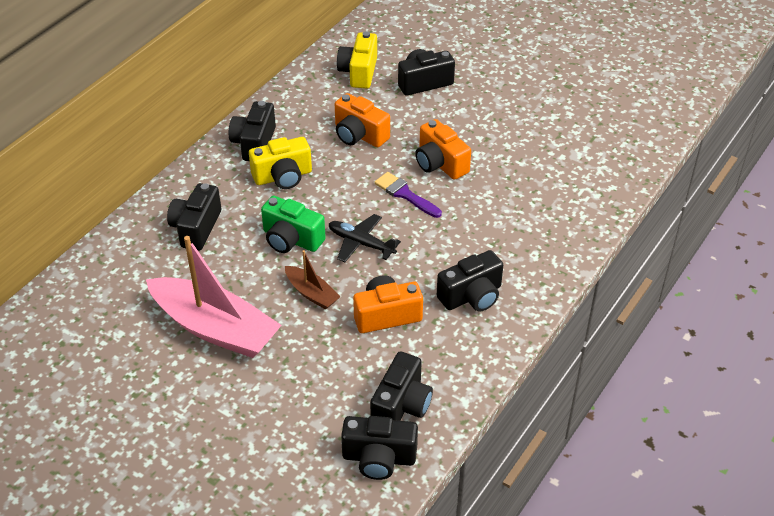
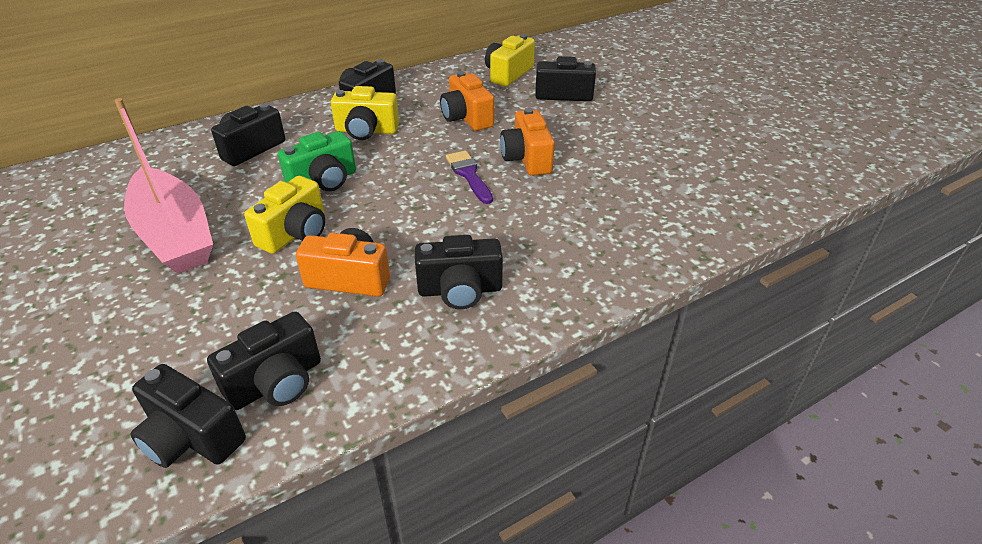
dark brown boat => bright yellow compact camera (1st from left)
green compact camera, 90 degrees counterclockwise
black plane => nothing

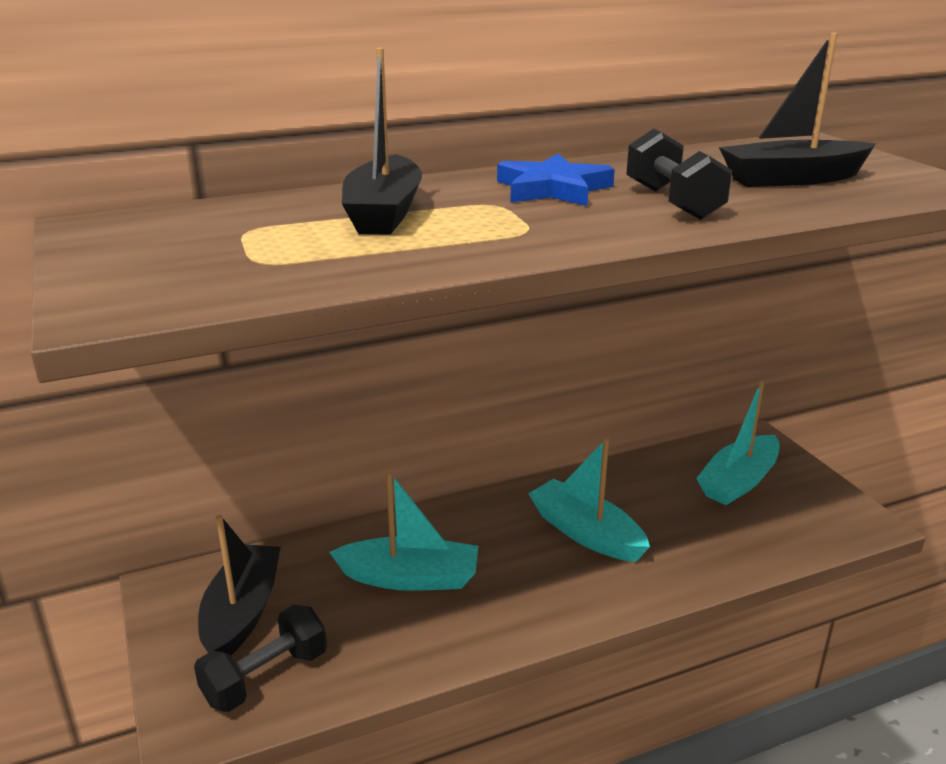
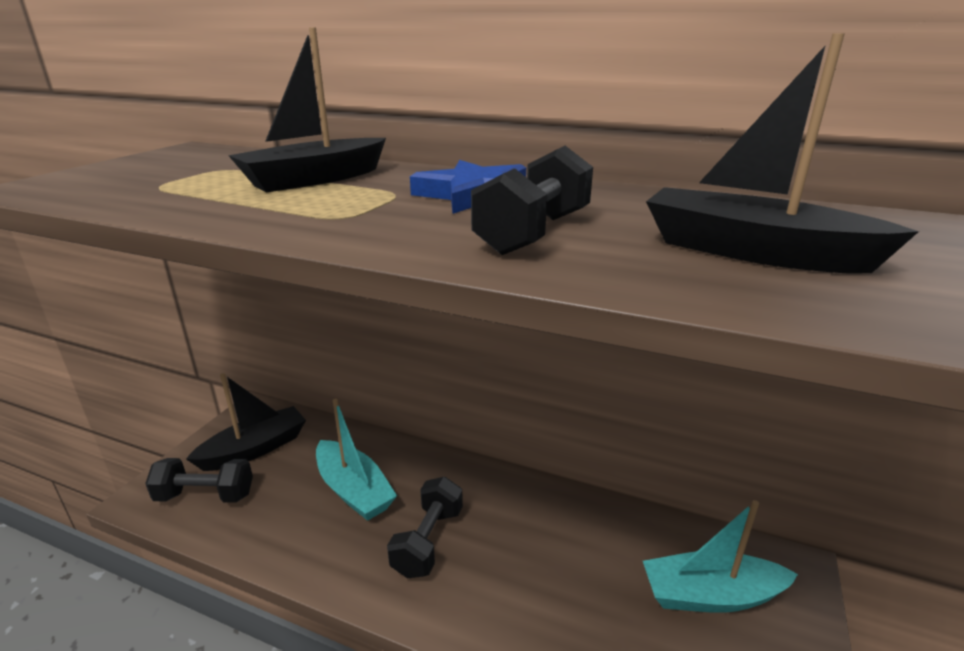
nothing => black dumbbell (2nd from left)
turquoise boat (2nd from left) => nothing

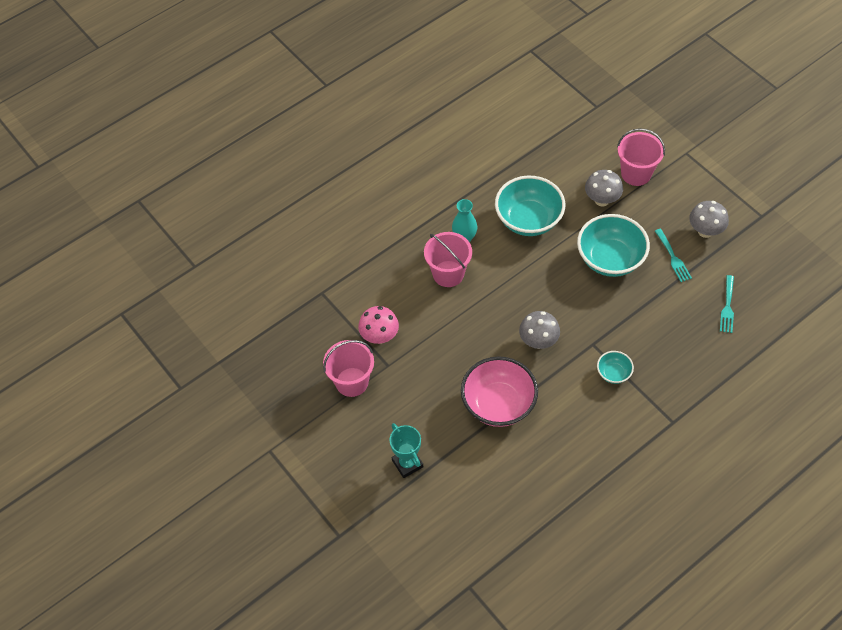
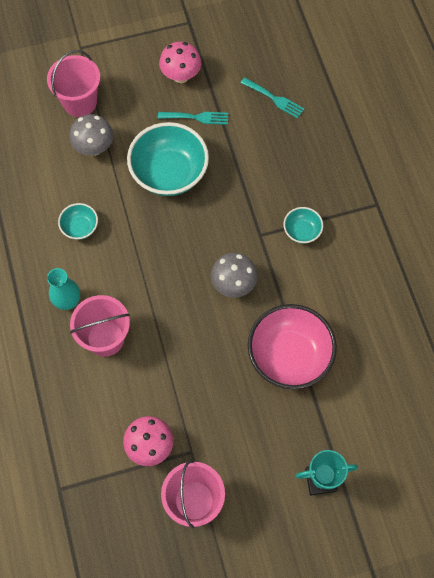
turquoise serving bowl (1st from left), x0.48
gray fungus (3rd from left) => pink fungus (2nd from left)

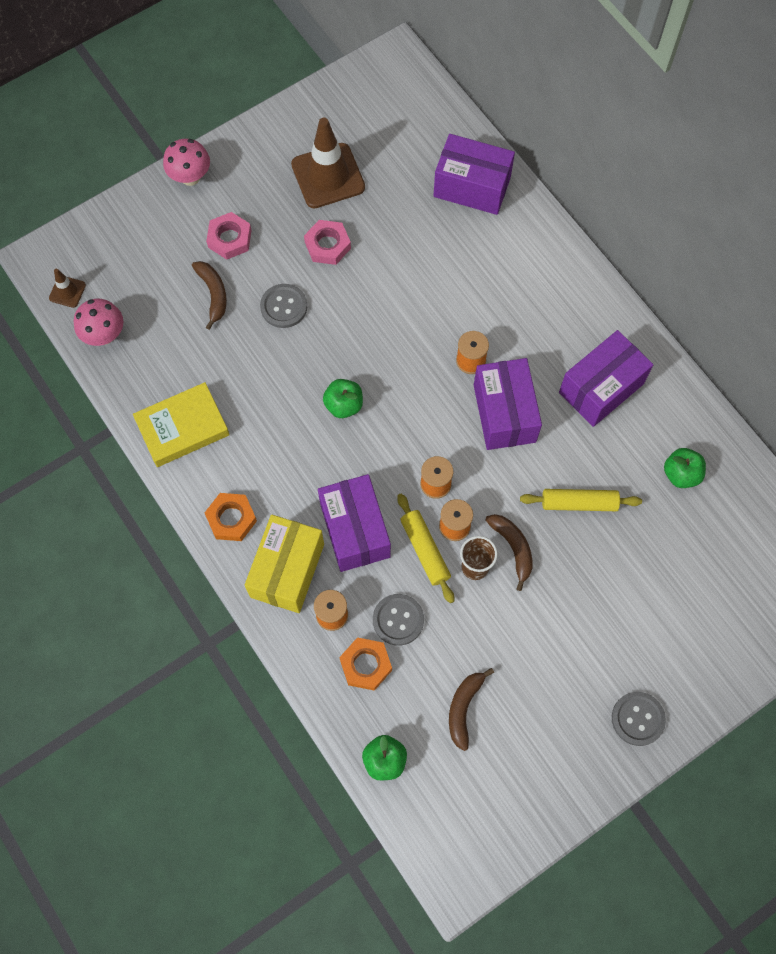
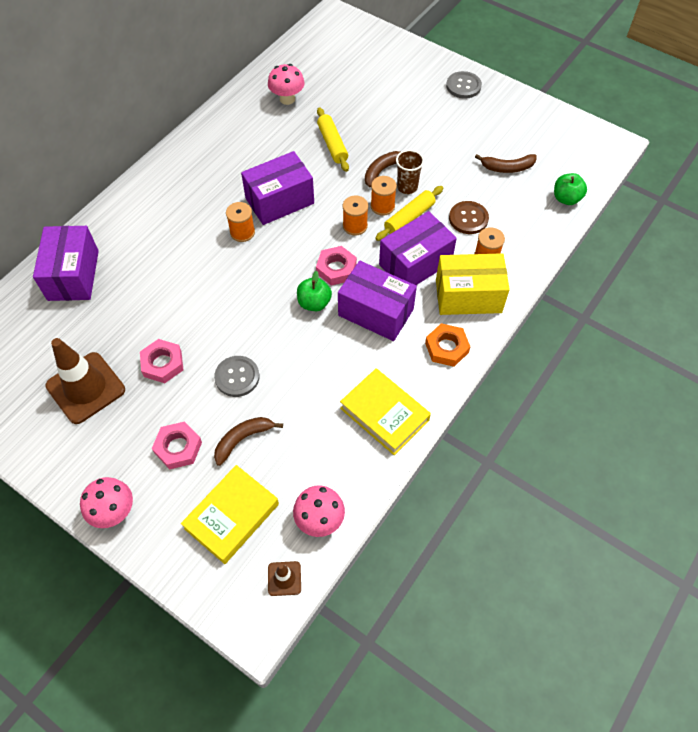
nothing => bright yellow hardcover (1st from left)
green toy apple (3rd from left) => pink fungus (2nd from left)
nothing => pink hexagon nut (3rd from left)
royal purple parcel (4th from left in the first image) => royal purple parcel (3rd from left), moved
gray sewing button (2nd from left) => dark brown sewing button
bright orange hexagon nut (2nd from left) => nothing

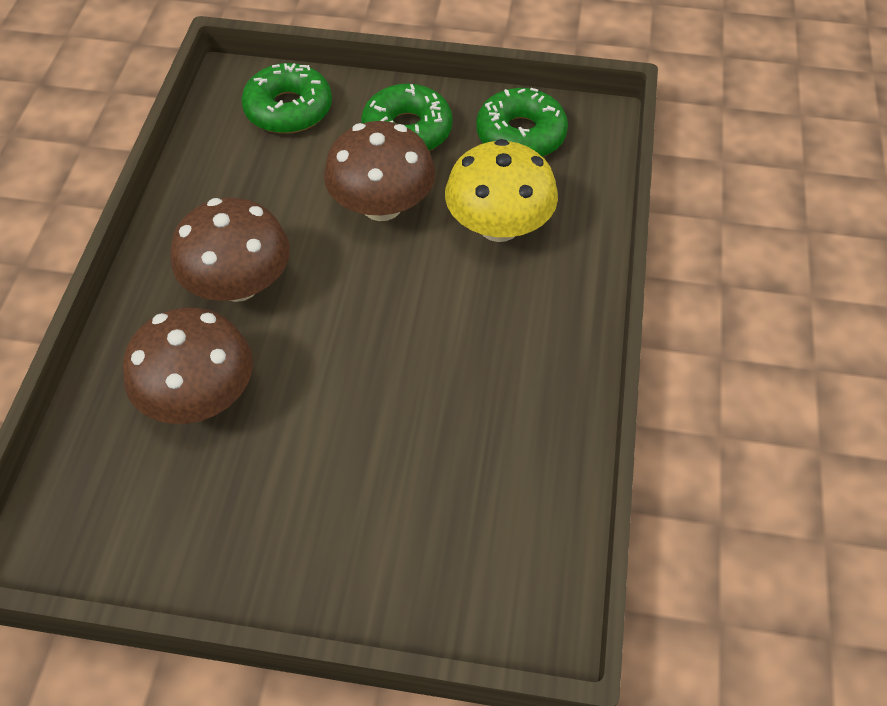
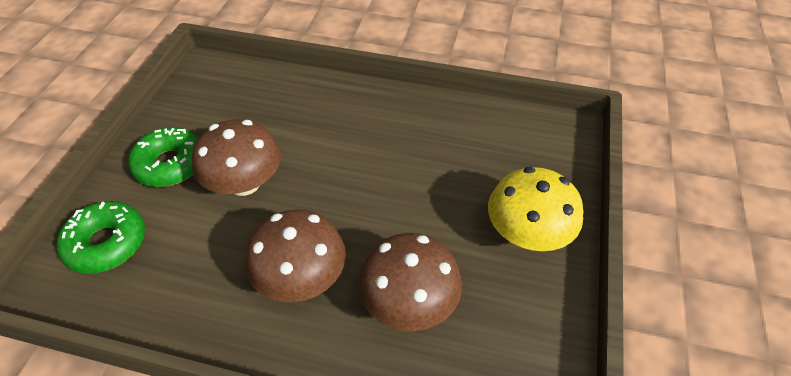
bright yellow fungus, moved
green glazed donut (3rd from left) => nothing

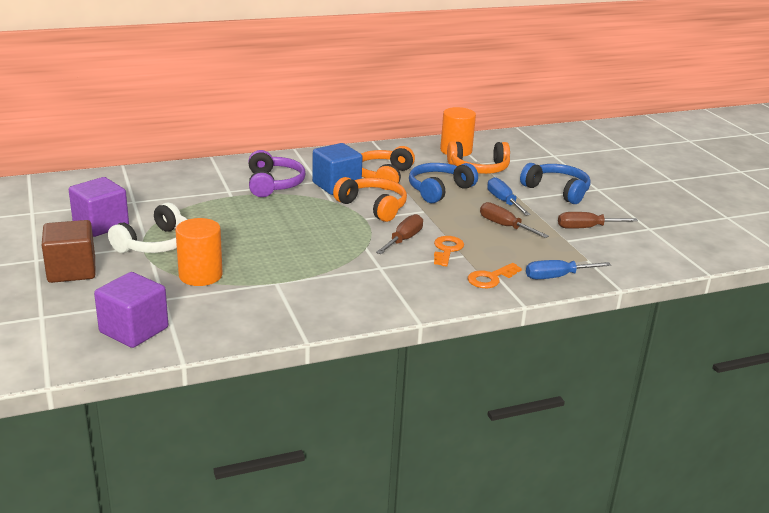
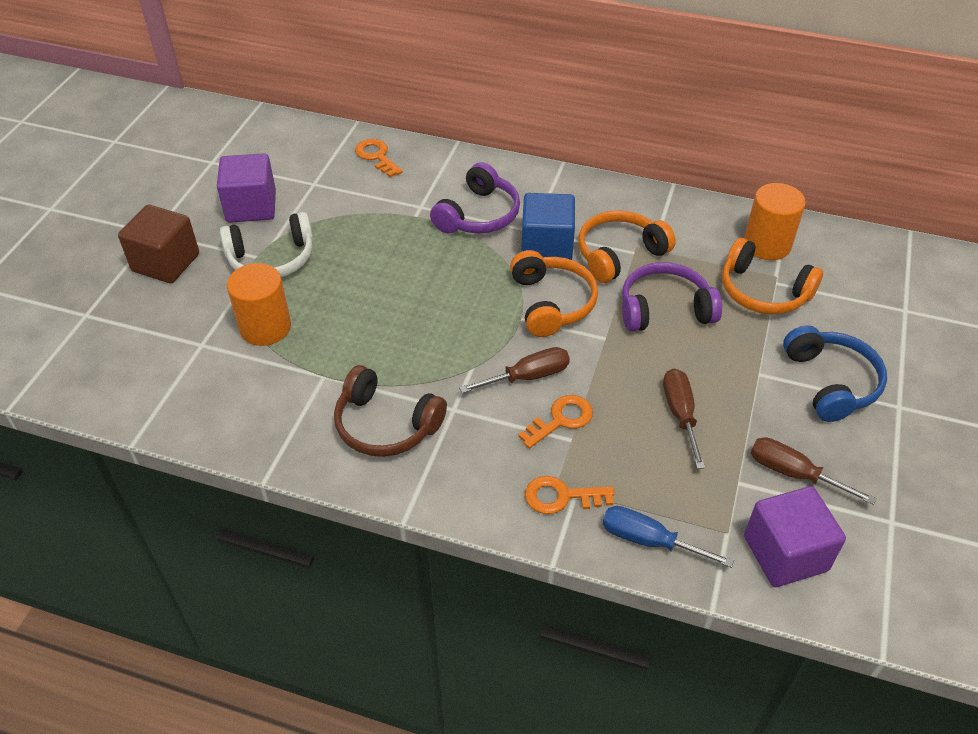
nothing => dark brown headset
nothing => bright orange latchkey (1st from left)
blue headset (1st from left) => royal purple headset (2nd from left)
royal purple cube (2nd from left), moved
blue hand screwdriver (1st from left) => nothing

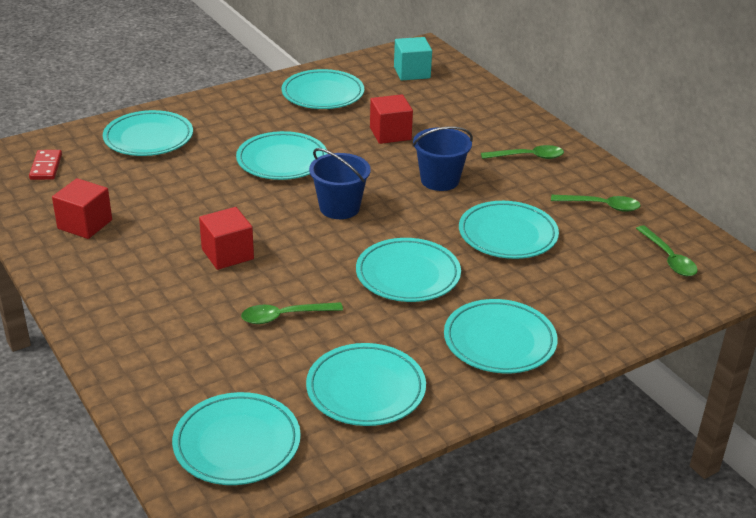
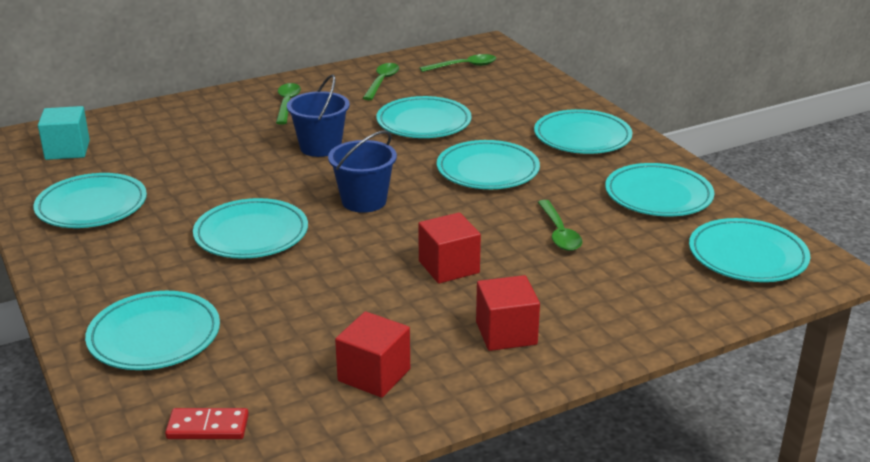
scarlet cube (3rd from left), moved

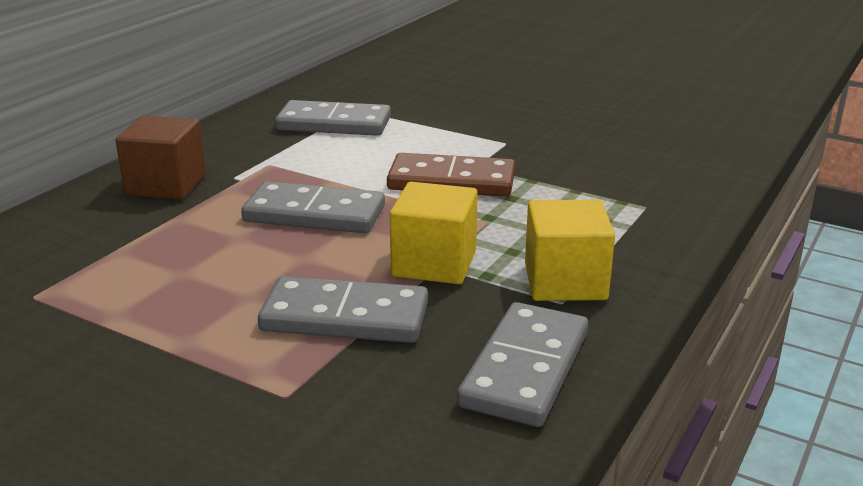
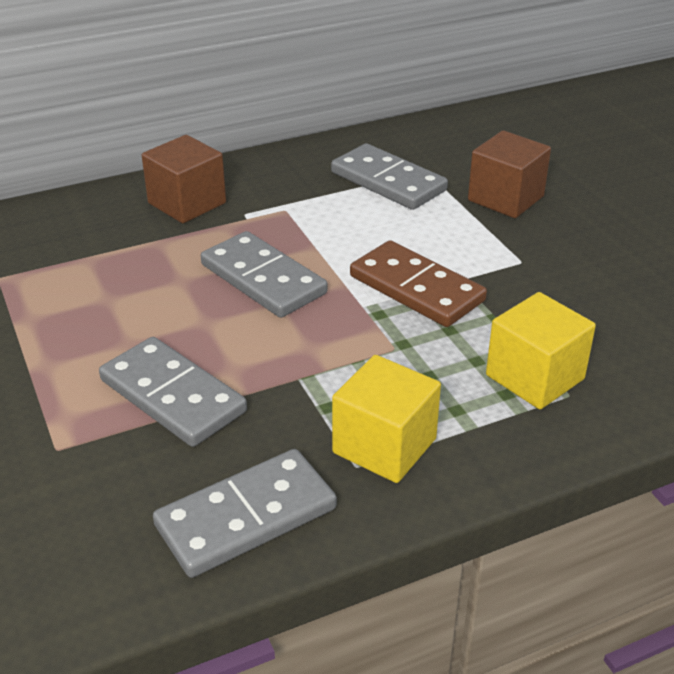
nothing => dark brown cube (2nd from left)
bright yellow cube (1st from left in the first image) => bright yellow cube (2nd from left), moved

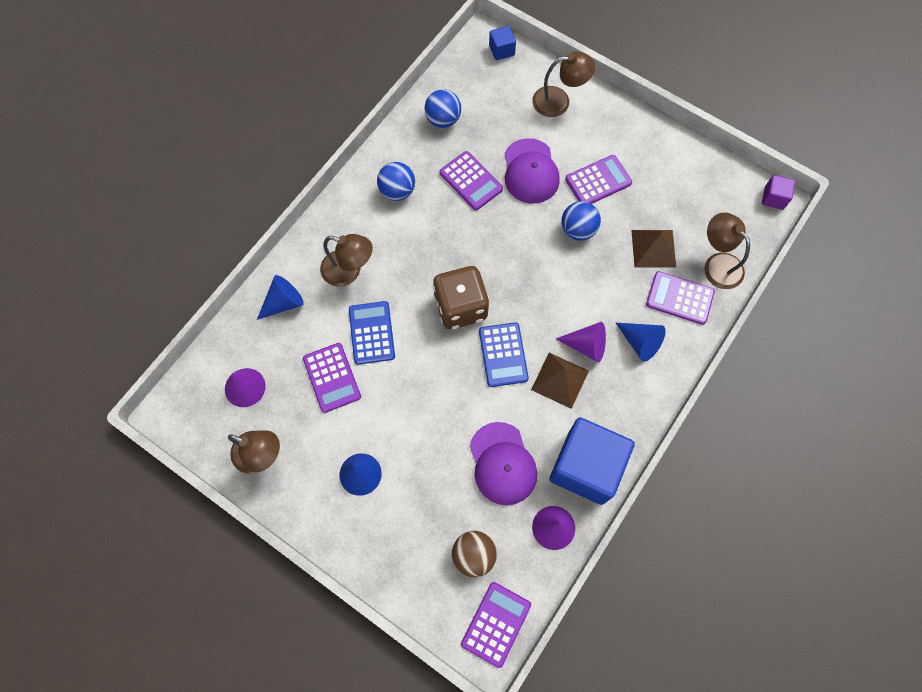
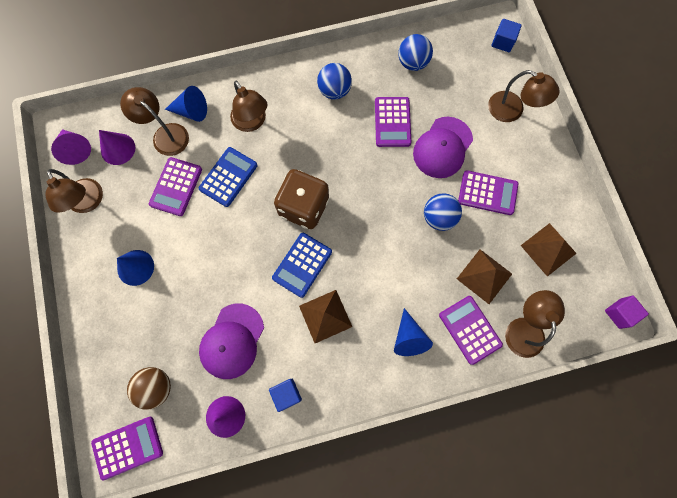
royal purple cone (3rd from left in the first image) => royal purple cone (1st from left), moved
nothing => dark brown reading lamp (2nd from left)
blue cube (2nd from left in the first image) => blue cube (1st from left), x0.43
nothing => dark brown pyramid (3rd from left)

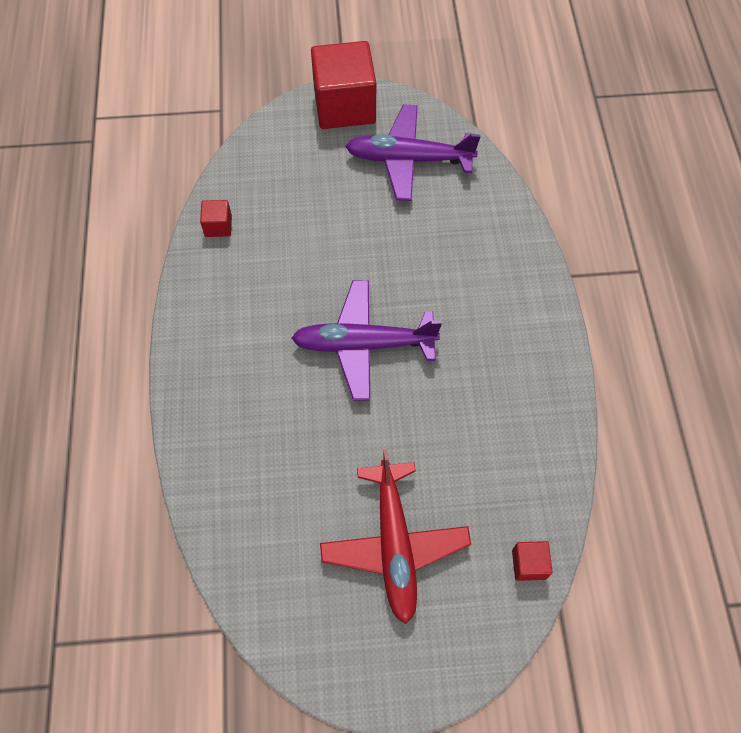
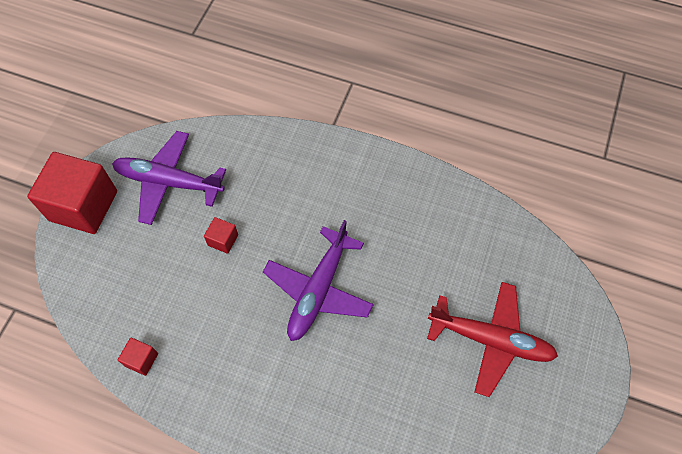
royal purple plane (2nd from left in the first image) => royal purple plane (1st from left), 75 degrees clockwise
scarlet cube (3rd from left), moved

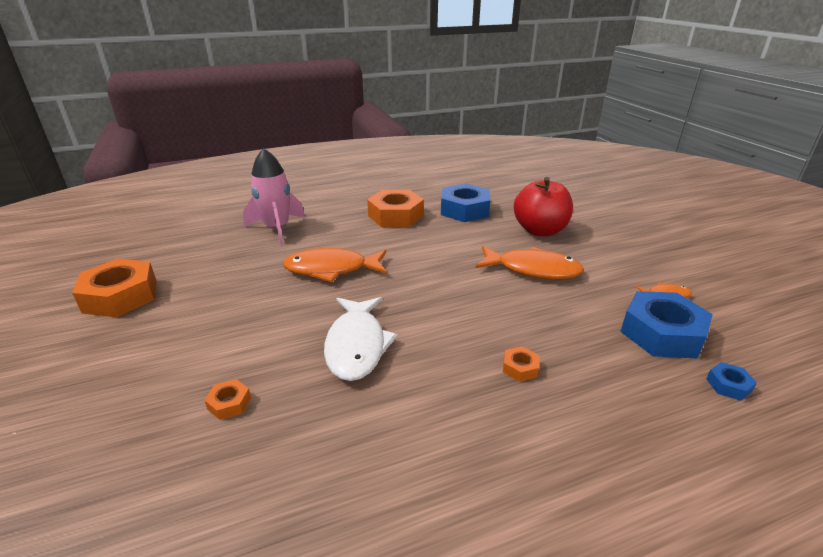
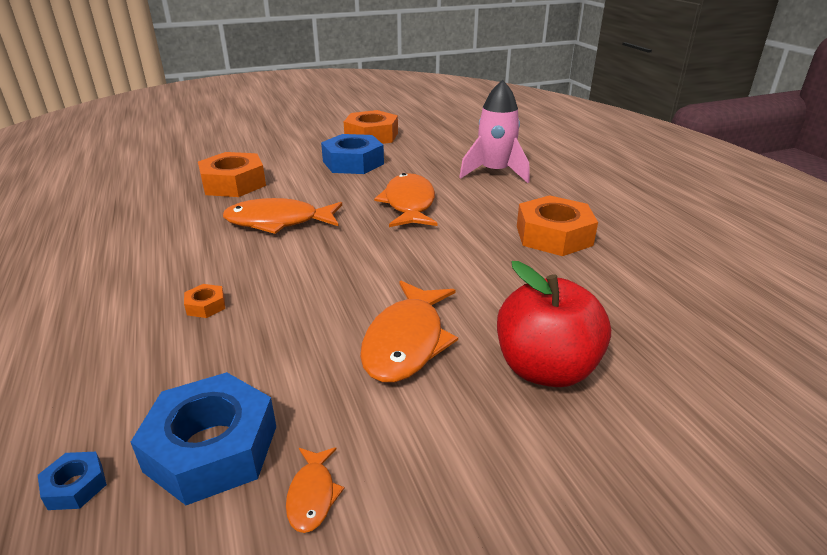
bright orange hexagon nut (2nd from left), x2.30
white toy fish => bright orange toy fish (1st from left)
blue hexagon nut (1st from left in the first image) => blue hexagon nut (3rd from left), moved

